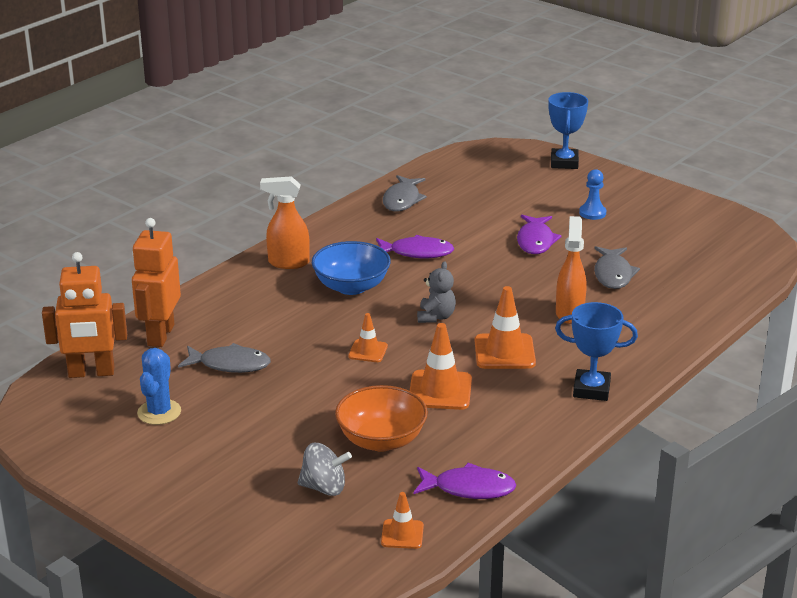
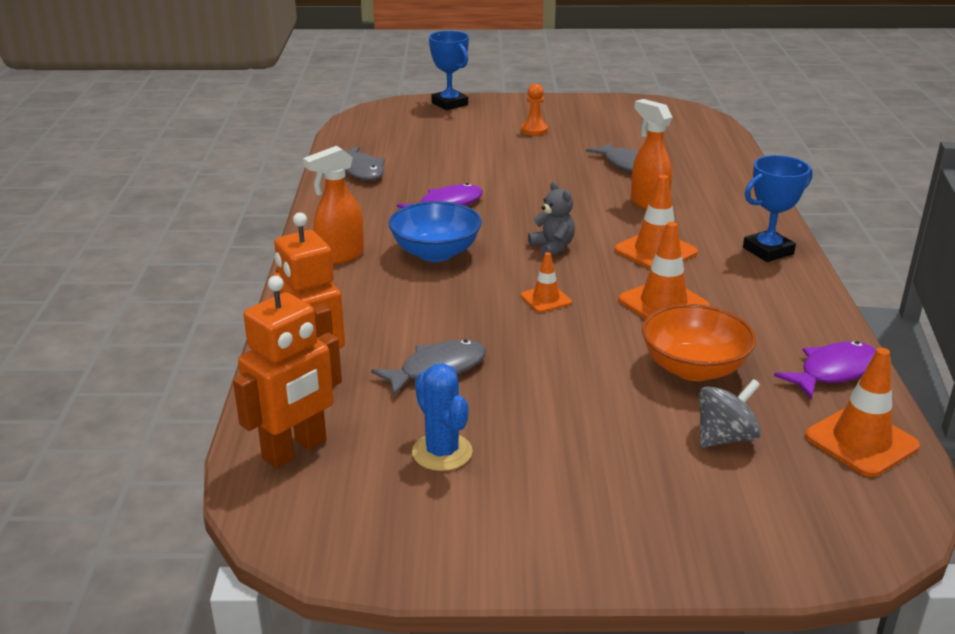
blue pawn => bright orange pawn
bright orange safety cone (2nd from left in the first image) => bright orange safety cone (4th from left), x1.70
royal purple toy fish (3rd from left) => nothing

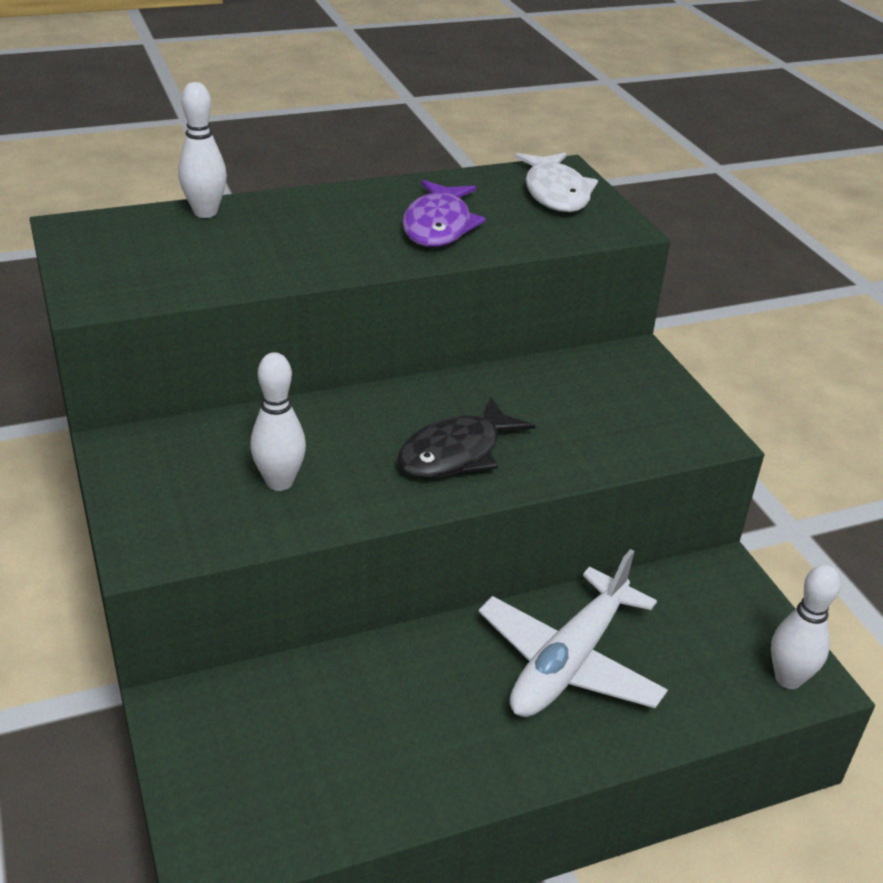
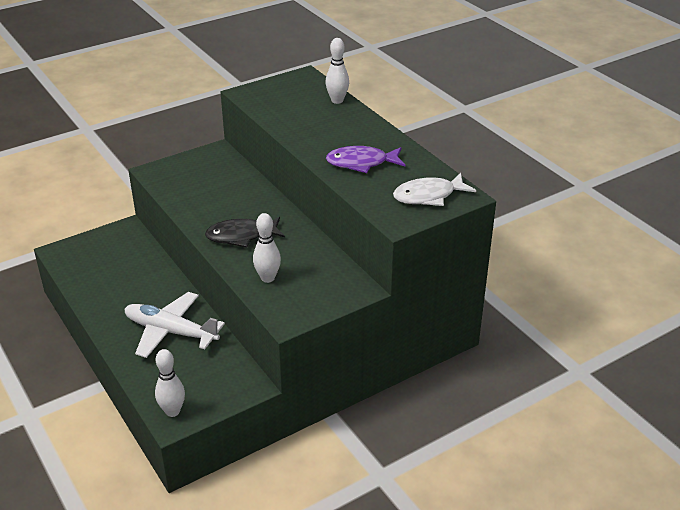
black toy fish, 45 degrees counterclockwise
white bowling pin (2nd from left), moved

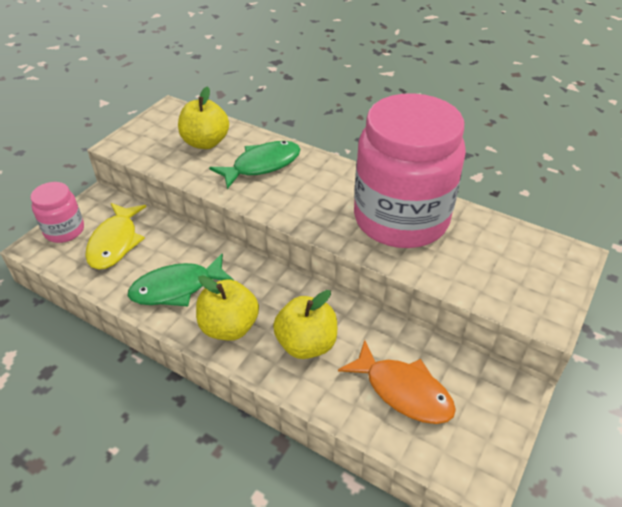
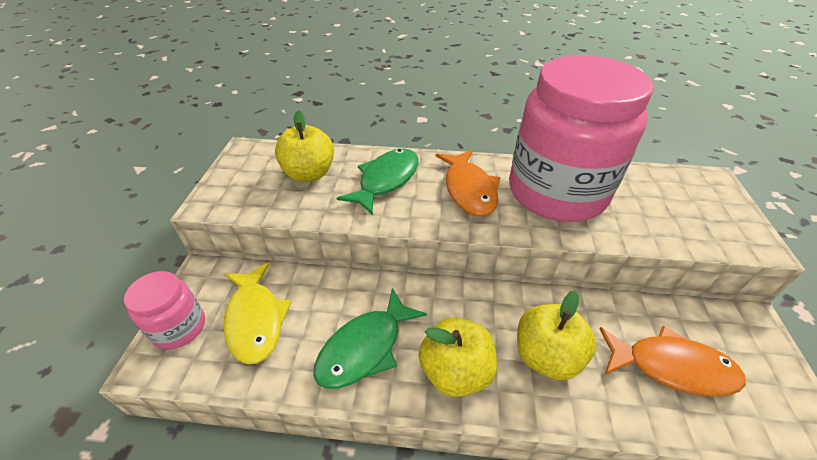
nothing => bright orange toy fish (1st from left)

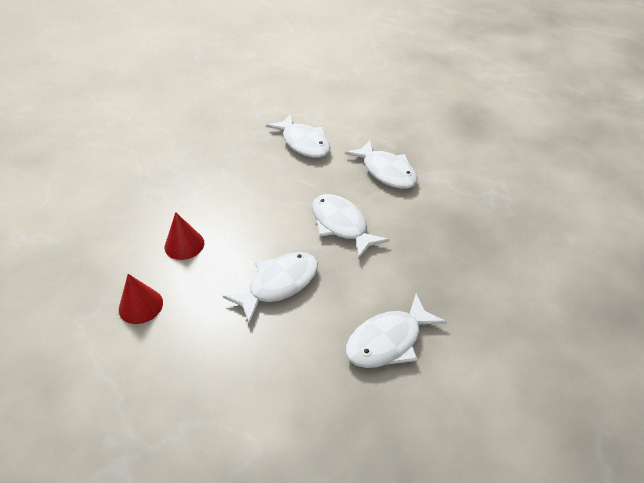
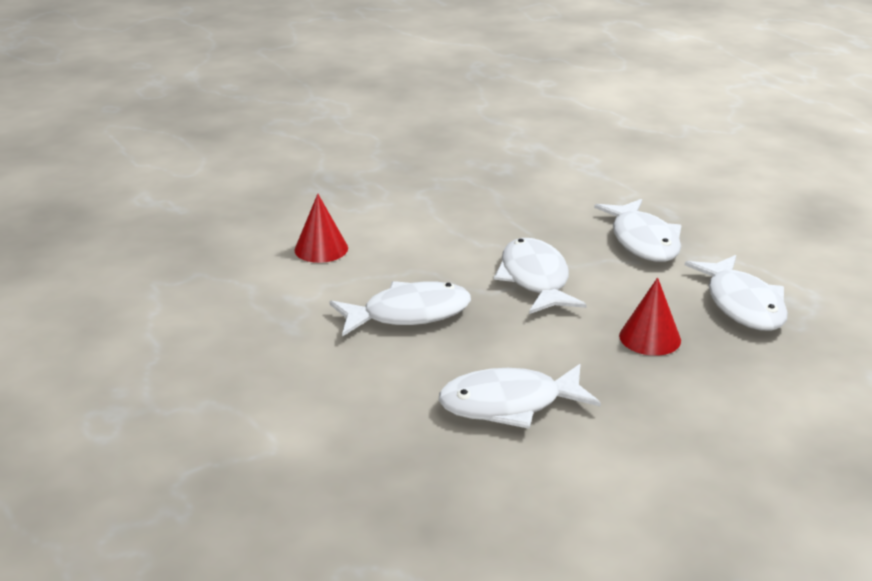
scarlet cone (1st from left in the first image) => scarlet cone (2nd from left), moved
white toy fish (2nd from left in the first image) => white toy fish (5th from left), moved

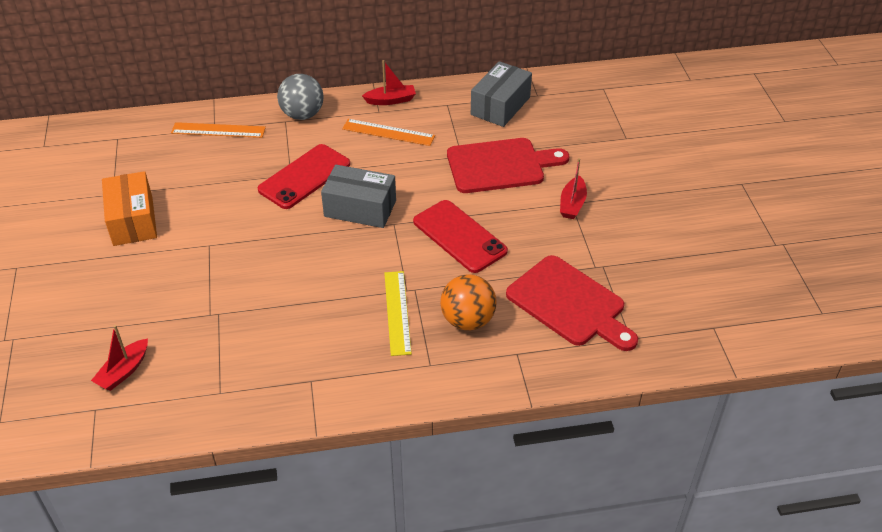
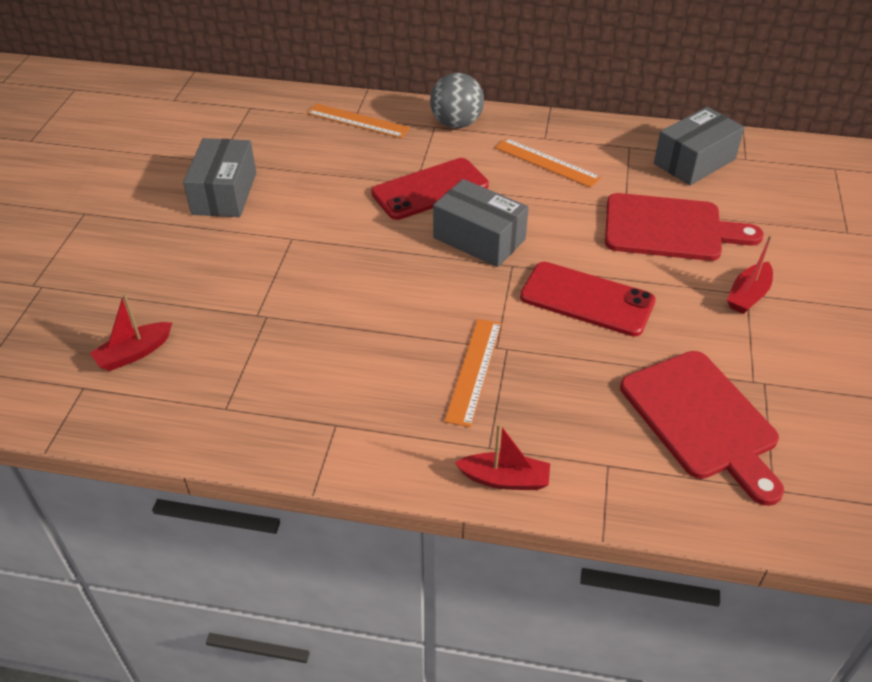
bright orange parcel => gray parcel (1st from left)
bright yellow measuring stick => bright orange measuring stick (2nd from left)
scarlet boat (2nd from left), moved
scarlet phone (2nd from left), 45 degrees counterclockwise
bright orange play ball => nothing

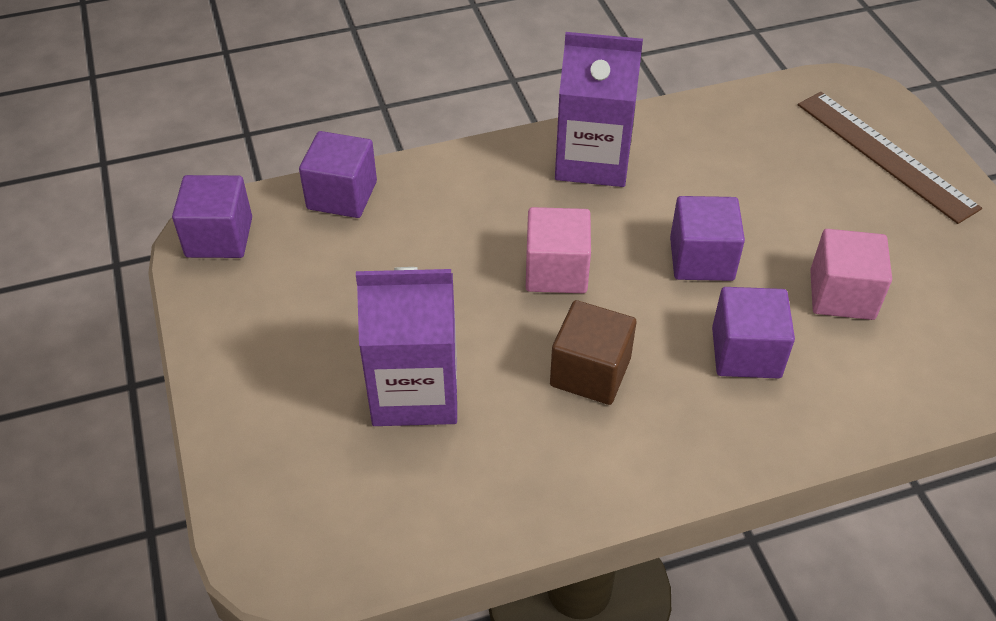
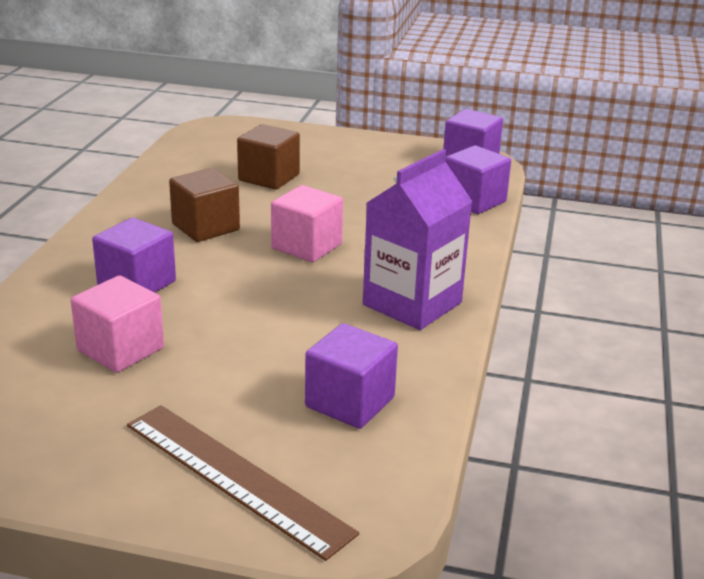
dark brown measuring stick, 45 degrees clockwise
royal purple juice carton (1st from left) => dark brown cube (2nd from left)
royal purple cube (3rd from left in the first image) => royal purple cube (2nd from left), moved

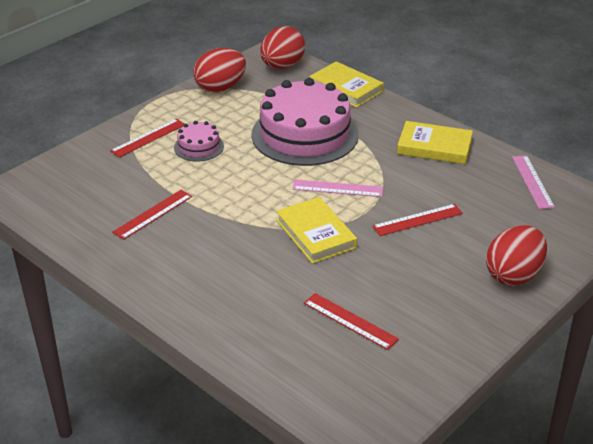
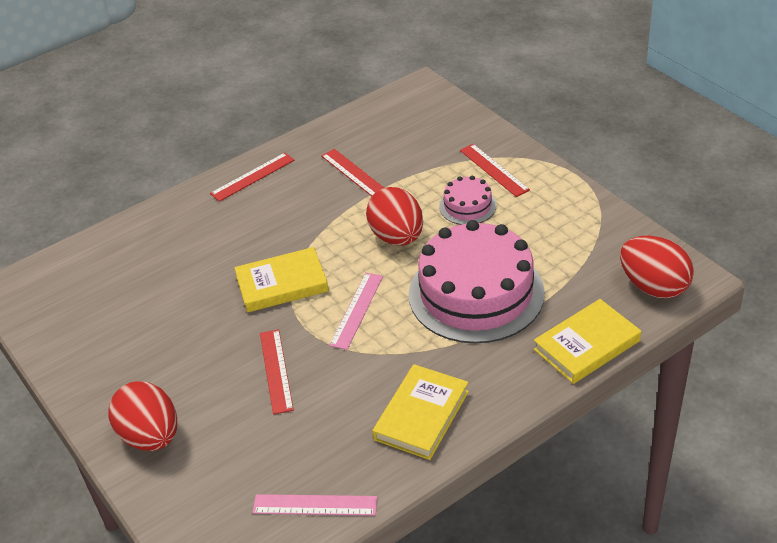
scarlet measuring stick (3rd from left in the first image) => scarlet measuring stick (1st from left), moved
scarlet egg (1st from left in the first image) => scarlet egg (2nd from left), moved

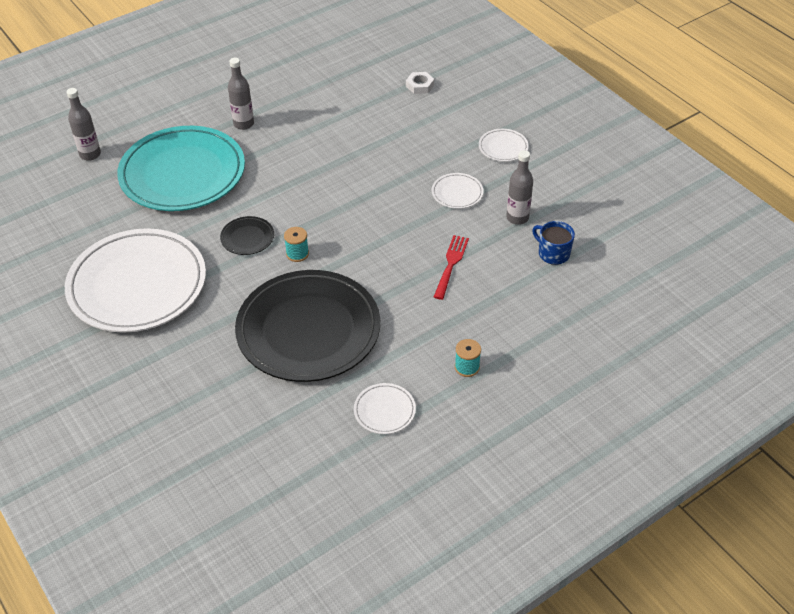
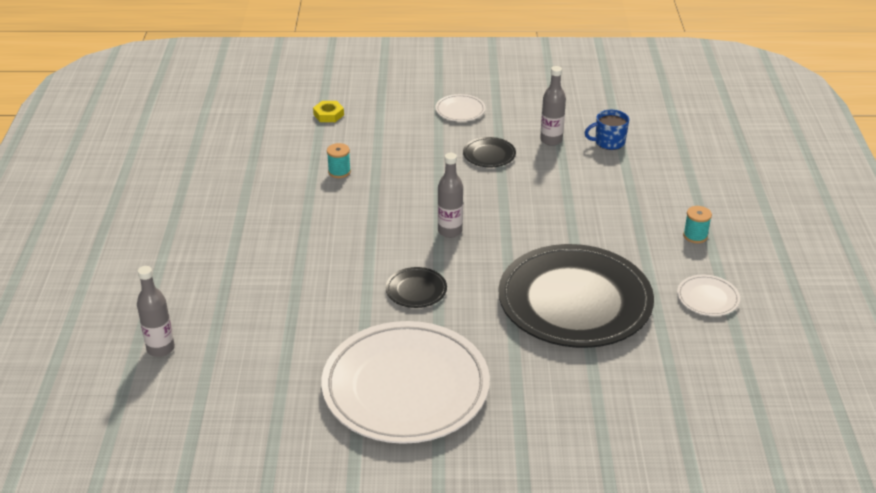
white hexagon nut => bright yellow hexagon nut
turquoise bobbin (1st from left), moved
gray flask (2nd from left), moved
white plate (3rd from left) => black plate (2nd from left)
turquoise plate => nothing
scarlet fork => nothing

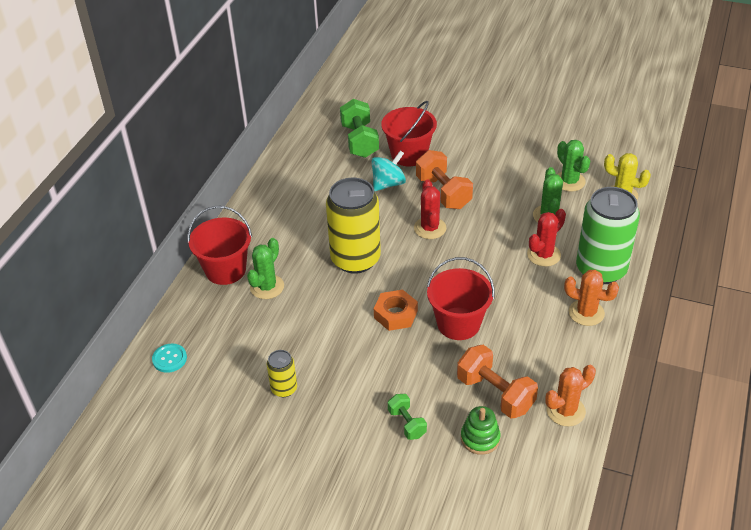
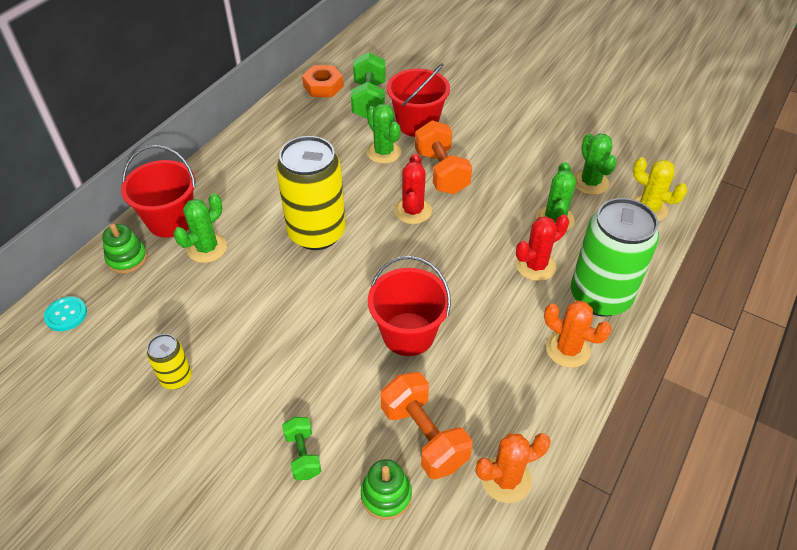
nothing => green stacking toy (1st from left)
bright orange hexagon nut, moved
turquoise toy top => green prickly plant (2nd from left)

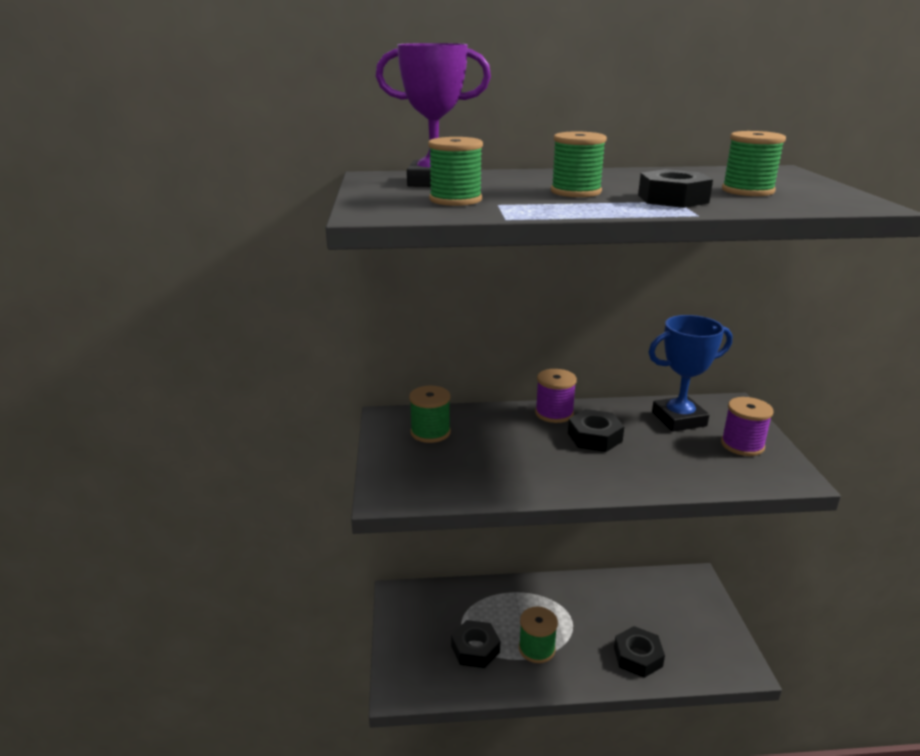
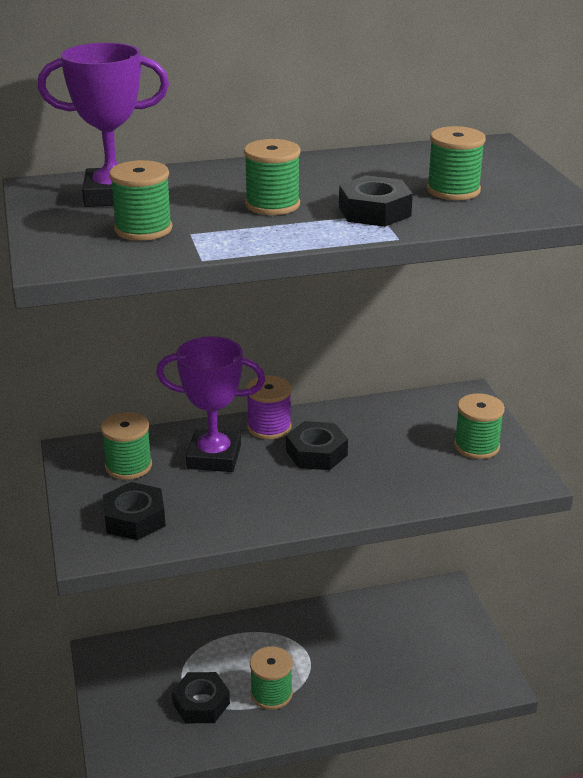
black hexagon nut (3rd from left in the first image) => black hexagon nut (1st from left), moved
nothing => royal purple prize cup (2nd from left)
royal purple bobbin (2nd from left) => green bobbin (6th from left)
blue prize cup => nothing

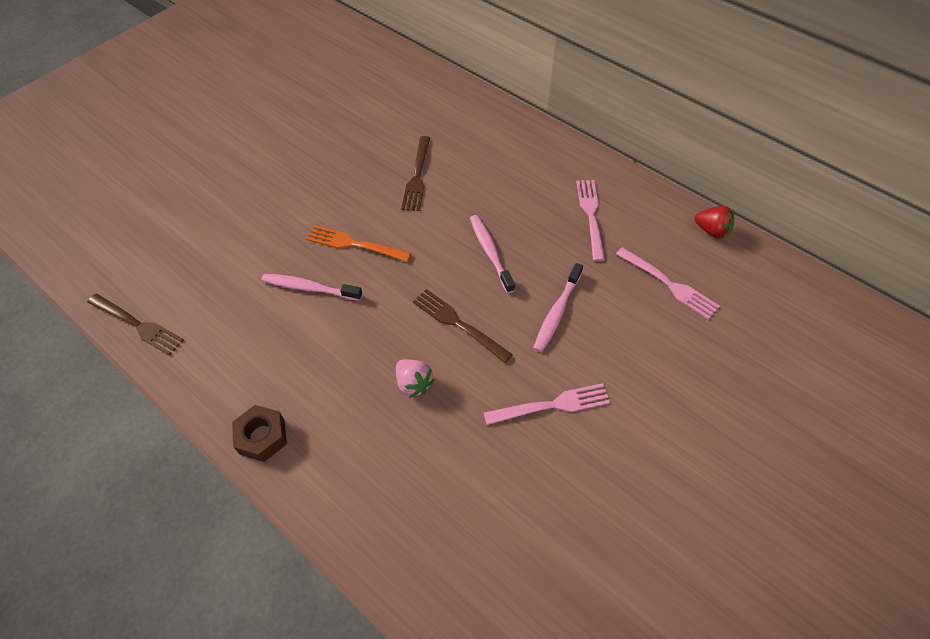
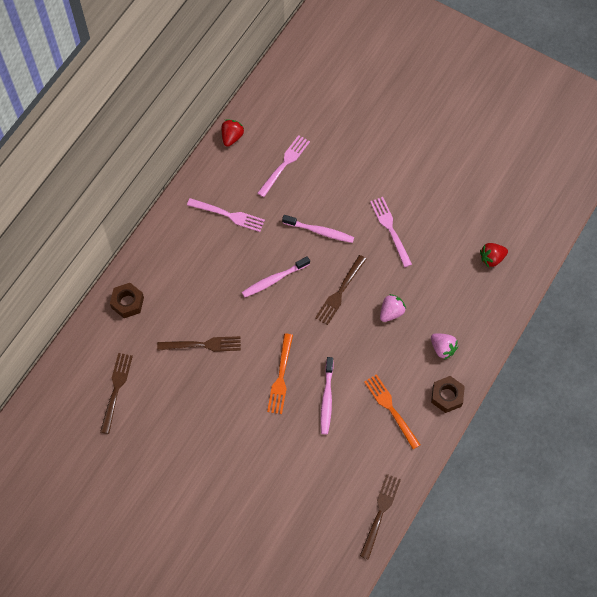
nothing => dark brown fork (1st from left)
nothing => dark brown hexagon nut (1st from left)
pink fork (2nd from left in the first image) => pink fork (1st from left), 150 degrees counterclockwise
nothing => bright orange fork (2nd from left)
nothing => pink toy strawberry (2nd from left)
nothing => scarlet toy strawberry (2nd from left)

